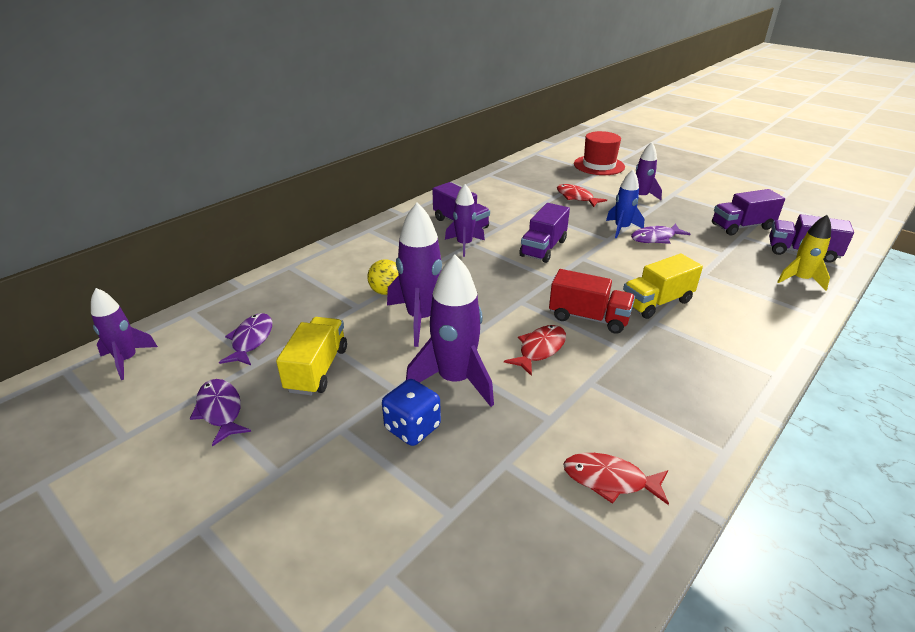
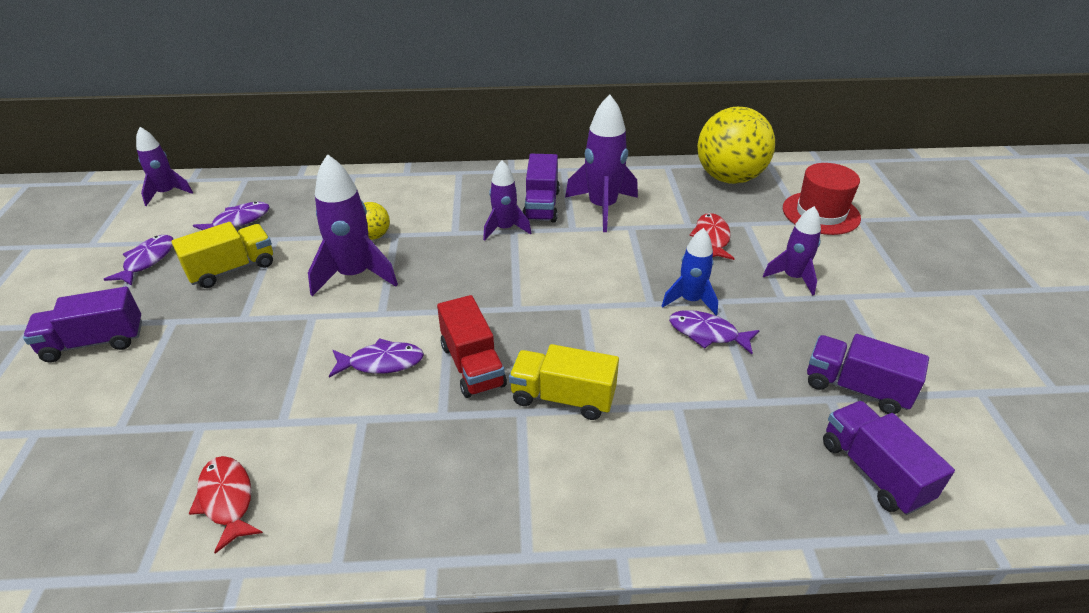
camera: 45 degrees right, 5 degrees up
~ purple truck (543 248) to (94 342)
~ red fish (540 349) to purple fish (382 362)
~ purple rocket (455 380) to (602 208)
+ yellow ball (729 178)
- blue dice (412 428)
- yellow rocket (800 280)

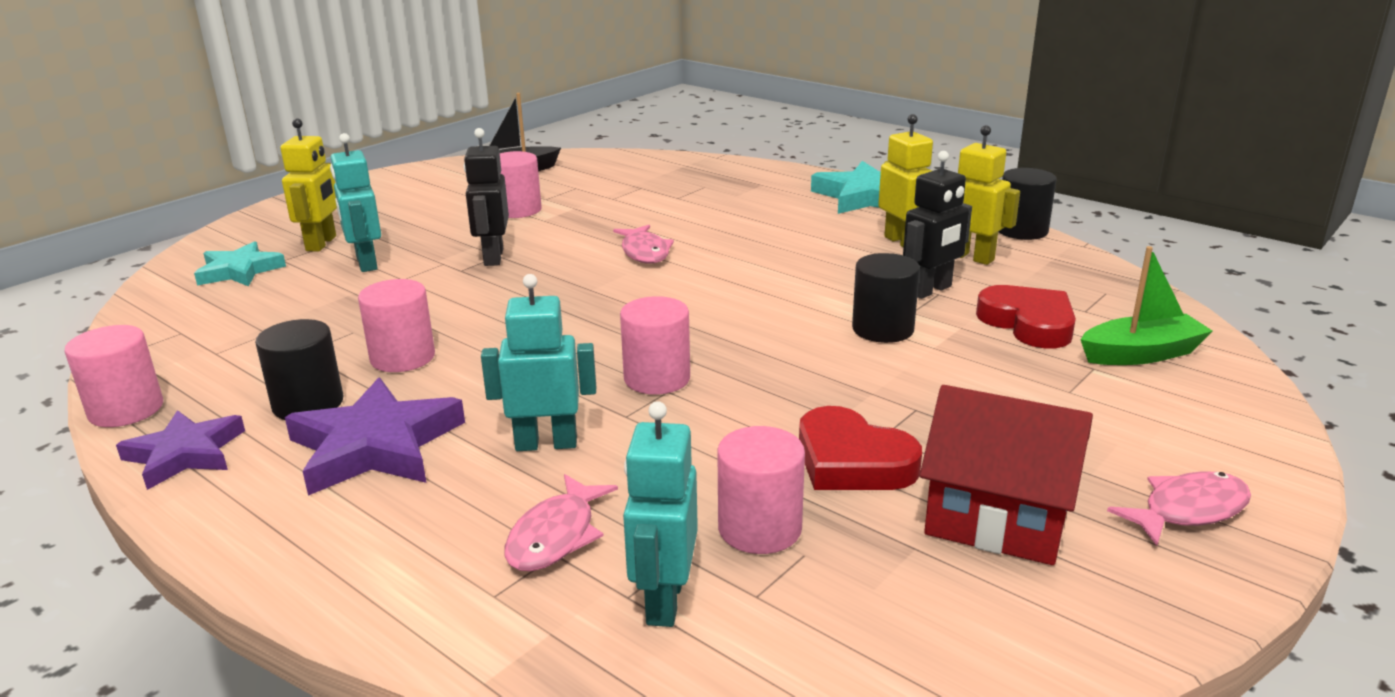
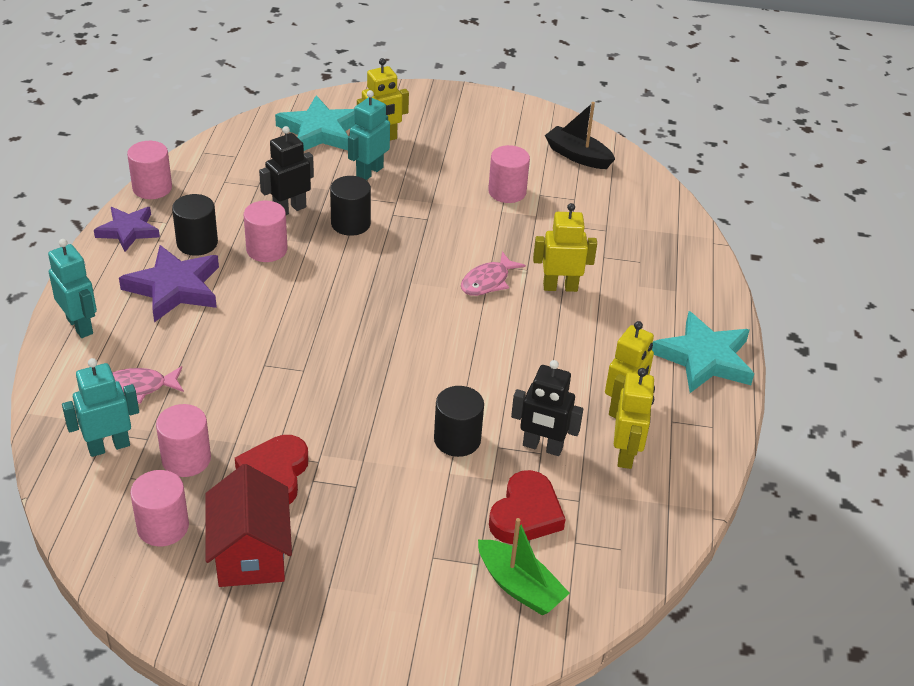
camera: 55 degrees right, 15 degrees up
~ turquoise robot (546 444) to (80 326)
~ pink cylinder (657 378) to (163 527)
~ black robot (493 257) to (289 209)
~ turquoise star (240 271) = (320 131) x1.51
~ black cylinder (1022 230) to (350 223)
+ yellow robot (560 287)
- pink fish (1188 510)

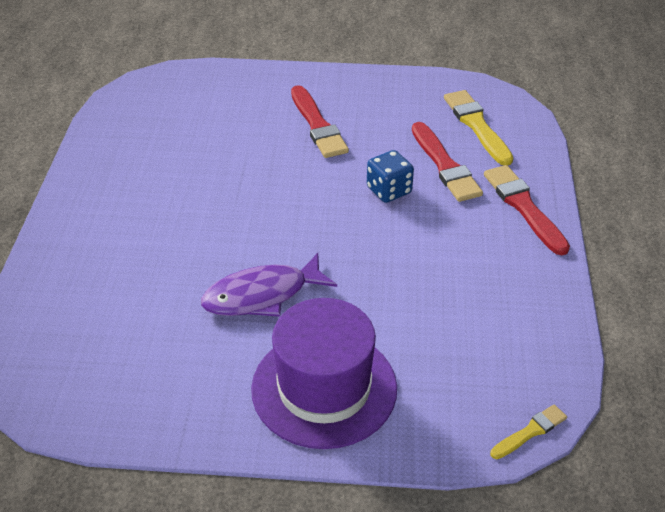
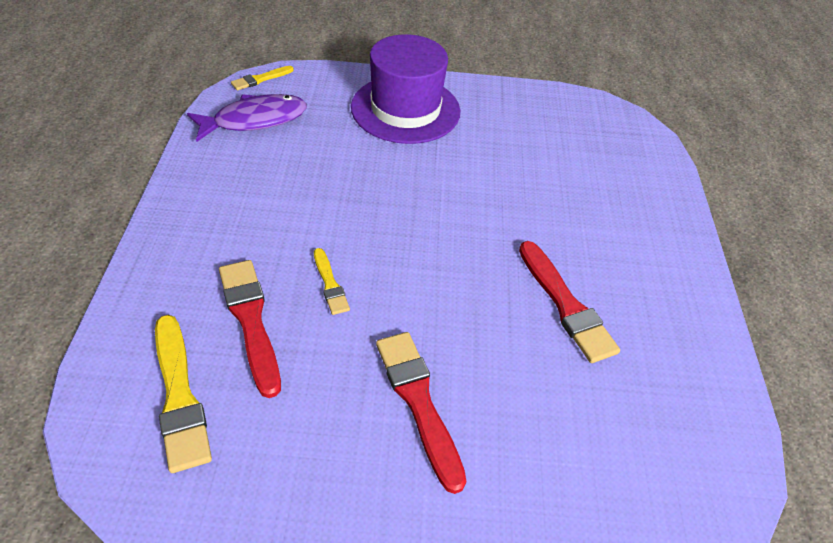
camera: 175 degrees right, 5 degrees up
~ purple fish (262 295) to (255 120)
~ blue dice (389 190) to yellow brush (330 284)
~ red brush (523 207) to (566 305)

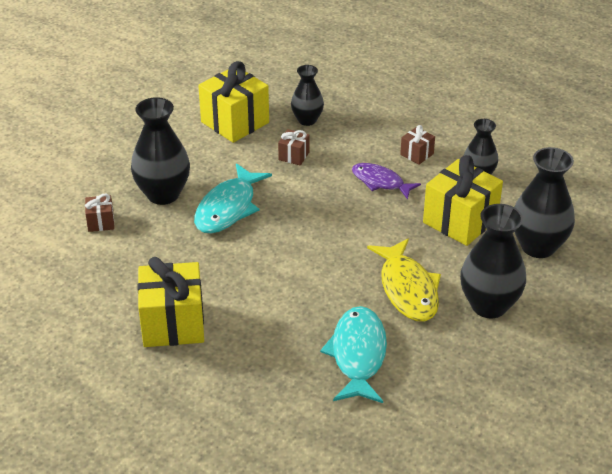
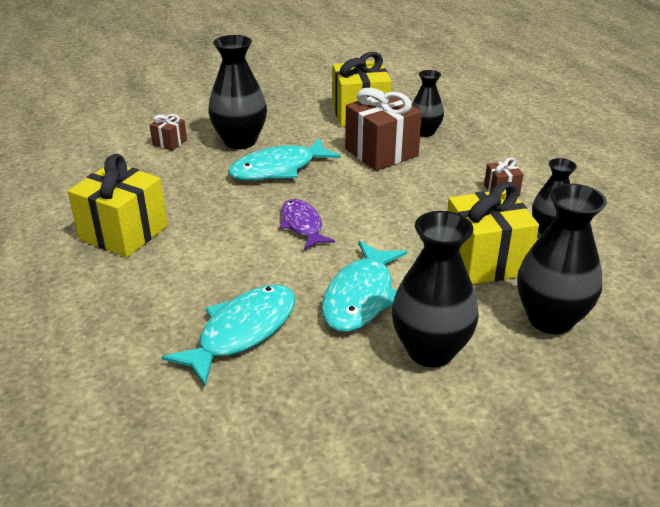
camera: 35 degrees right, 5 degrees down
~ purple fish (380 182) to (302 225)
~ yellow fish (407 289) to turquoise fish (360 297)
~ brown gift (294 156) = (381 152) x2.11

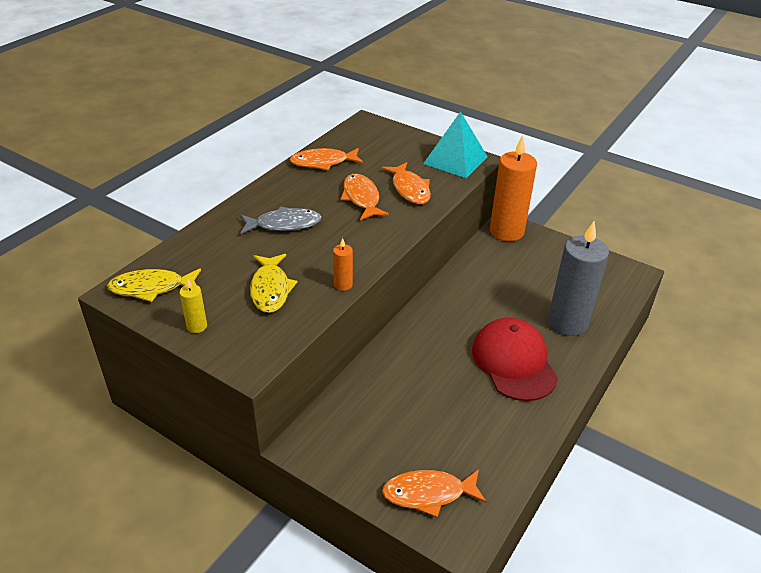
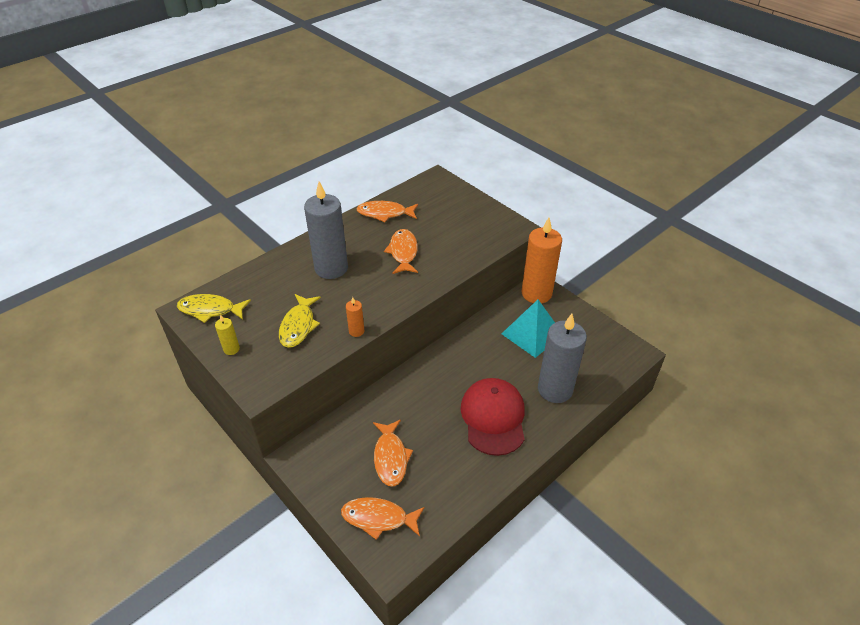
camera: 15 degrees right, 5 degrees up
~ grey fish (284 224) to grey candle (331 268)
~ orange fish (409 189) to (390 457)
~ turquoise pyramid (455 160) to (532 334)

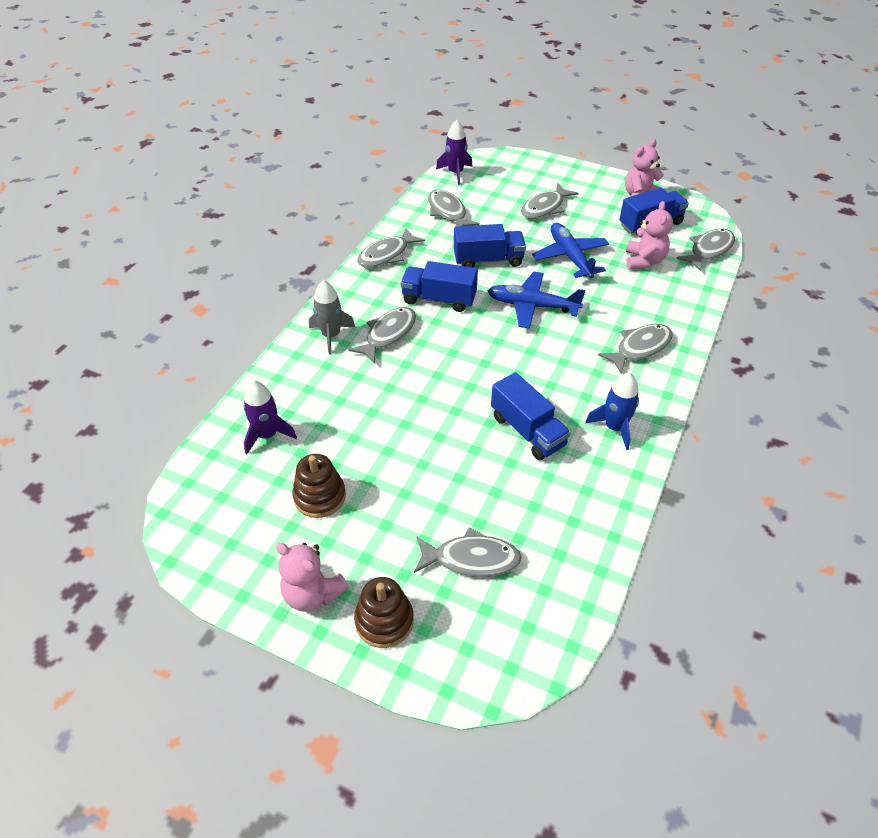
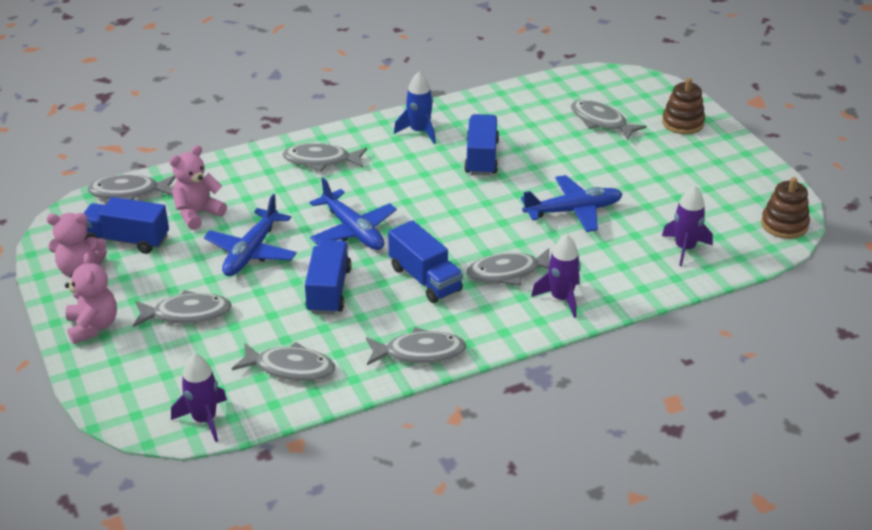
camera: 140 degrees left, 10 degrees down
~ pink teddy bear (313 594) to (93 326)
~ grey fish (448 212) = (290 368) 90 degrees counterclockwise
~ blue truck (488 260) = (329 290) 60 degrees clockwise
+ blue plane (573 211)
~ grey rocket (331 336) to purple rocket (561 298)
~ brown stacking toy (320 496) to (784 225)

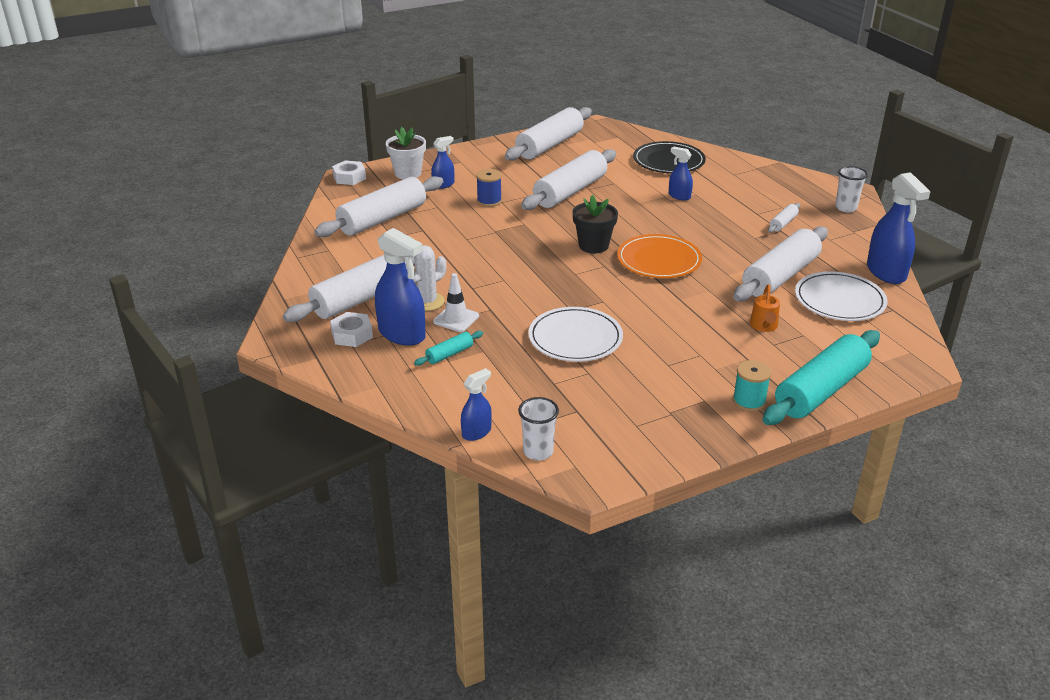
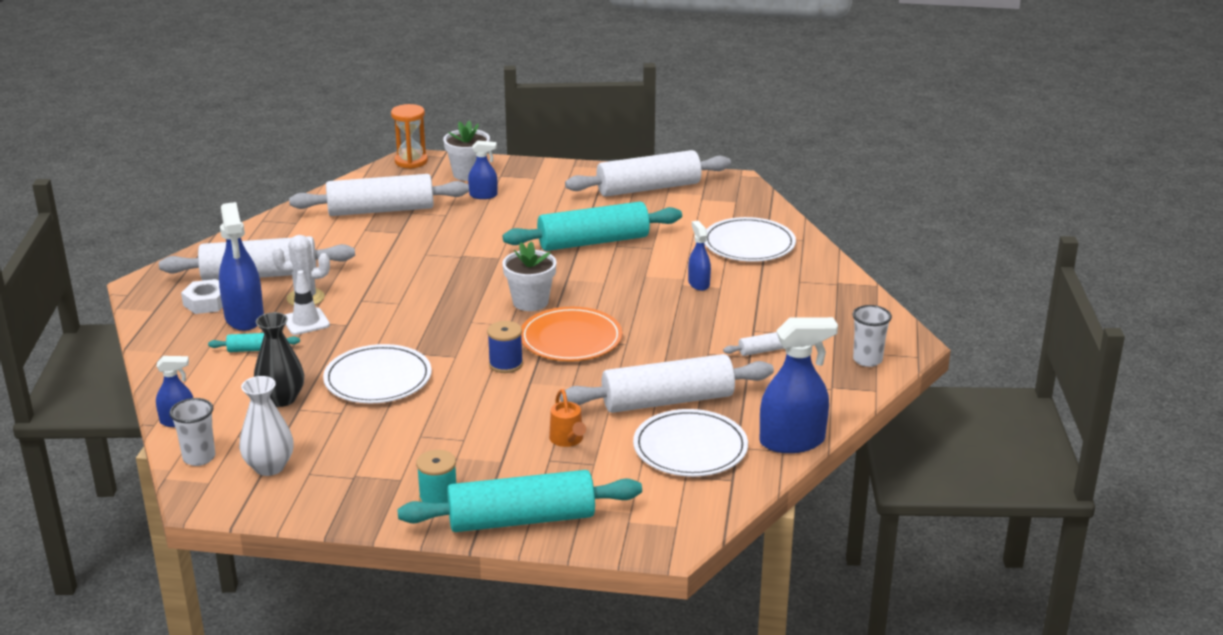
camera: 35 degrees right, 5 degrees down
+ white vase (269 467)
+ black vase (281 399)
~ white nut (349 177) to orange hourglass (411 161)
~ blue spool (489 201) to (506 364)
~ black flower pot (593 245) to white flower pot (530 302)
~ white rolling pin (570 191) to turquoise rolling pin (593 242)
~ orange watering can (764 326) = (568 440) 60 degrees counterclockwise
~ black plate (668 161) to white plate (749 244)
~ blue spray bottle (886 272) = (792 441) 120 degrees counterclockwise

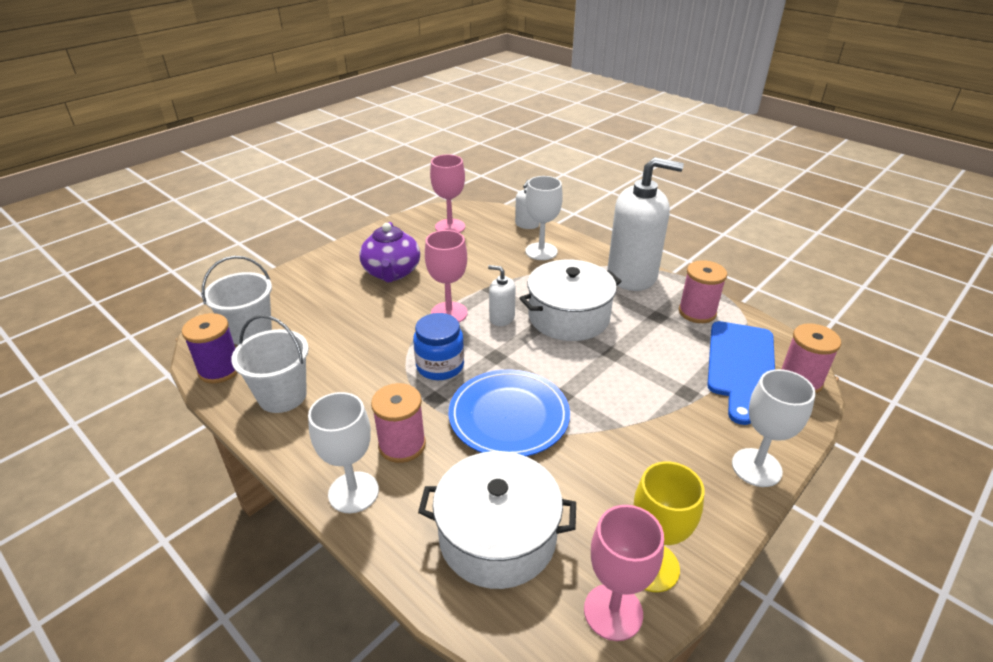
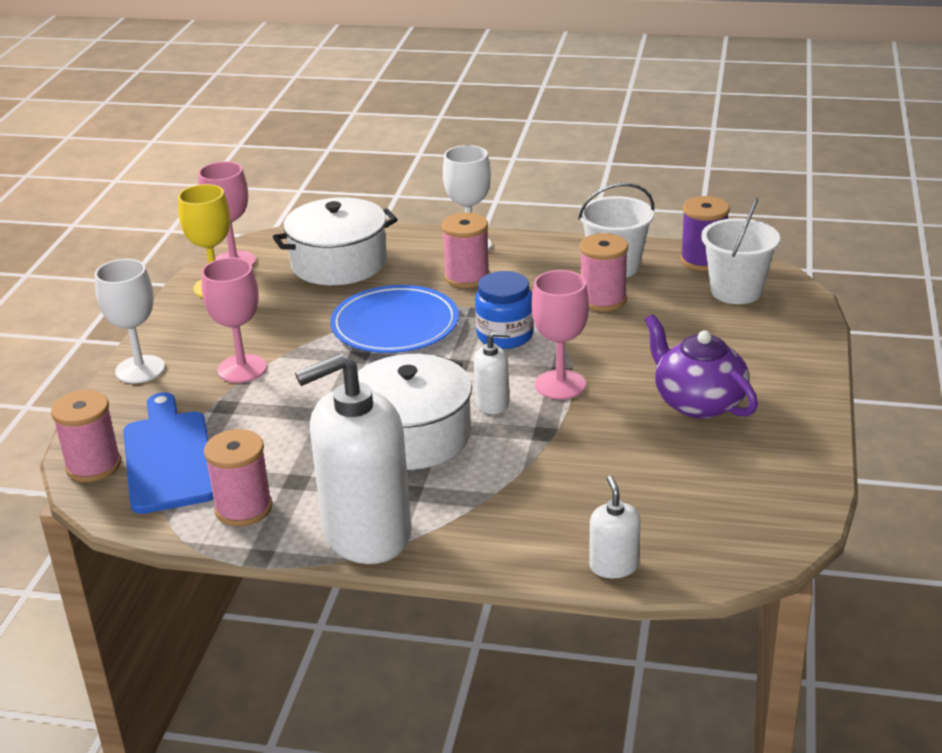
camera: 150 degrees right, 5 degrees down
~ pink goblet (450 227) to (242 369)
+ pink spool (603 300)
- white goblet (541 251)

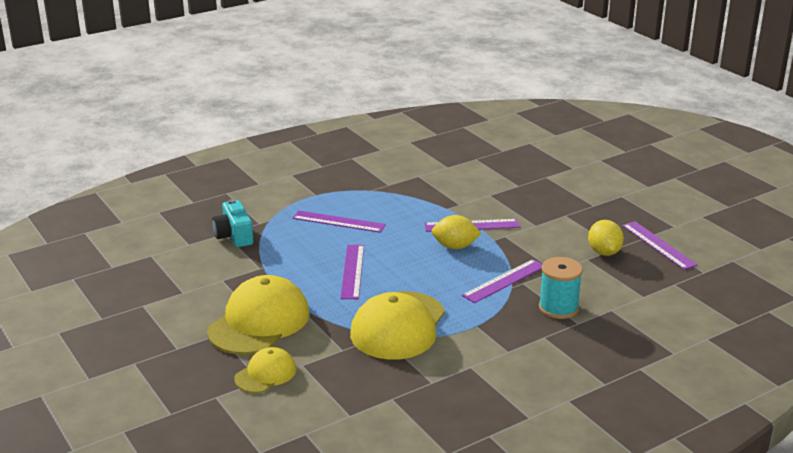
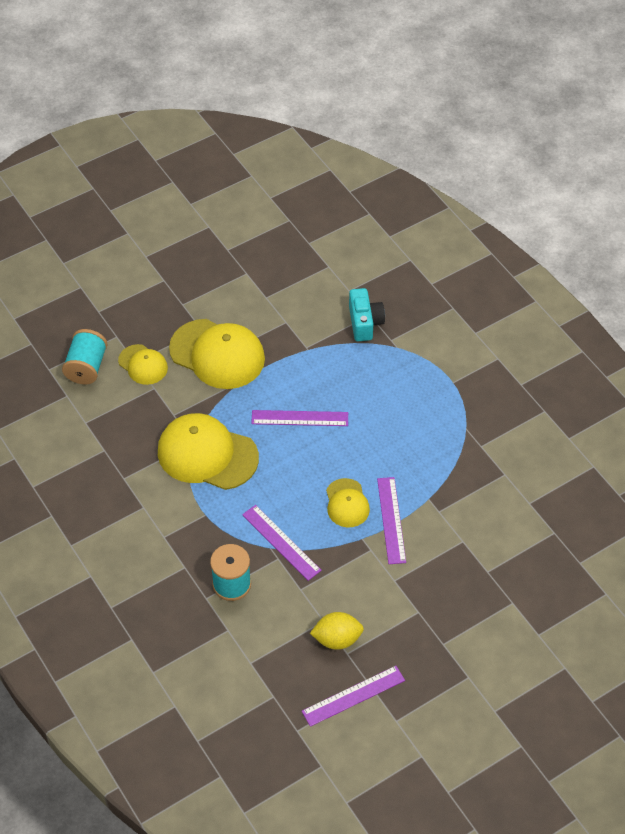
camera: 90 degrees right, 25 degrees up
+ turquoise spool (86 367)
~ yellow lemon (455 247) to yellow cap (347 503)
~ turquoise camera (234 236) = (364 322) 105 degrees clockwise
- purple ruler (338 222)

